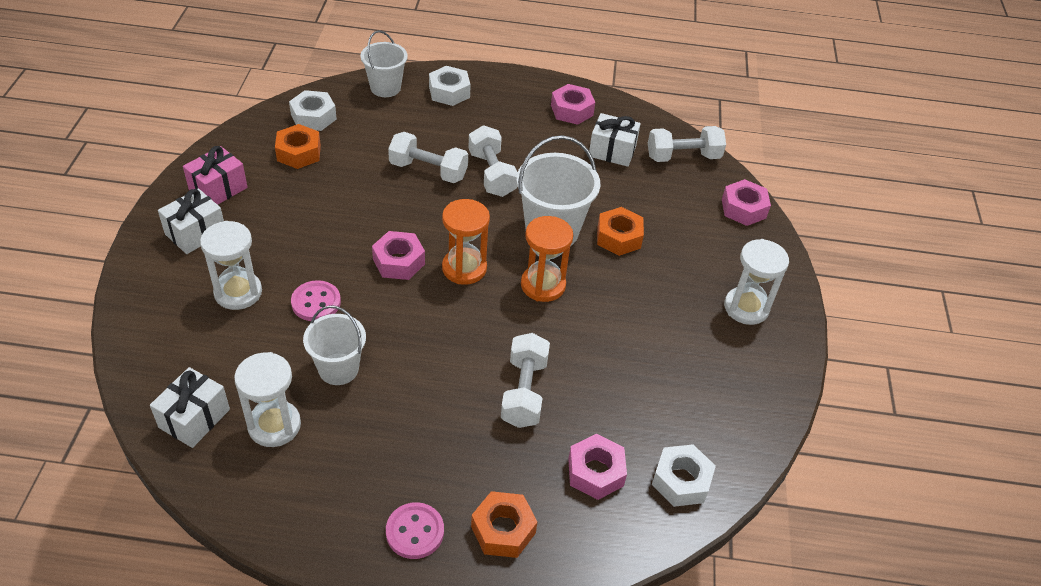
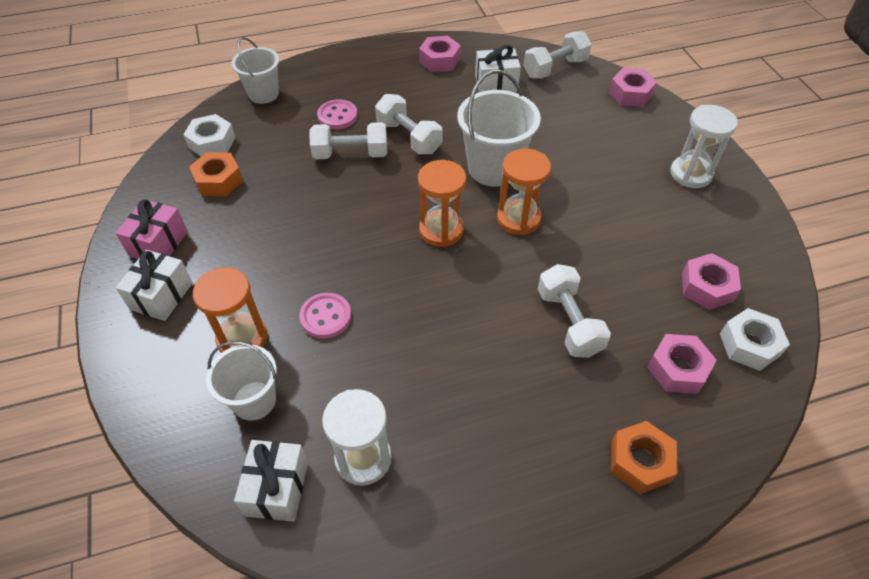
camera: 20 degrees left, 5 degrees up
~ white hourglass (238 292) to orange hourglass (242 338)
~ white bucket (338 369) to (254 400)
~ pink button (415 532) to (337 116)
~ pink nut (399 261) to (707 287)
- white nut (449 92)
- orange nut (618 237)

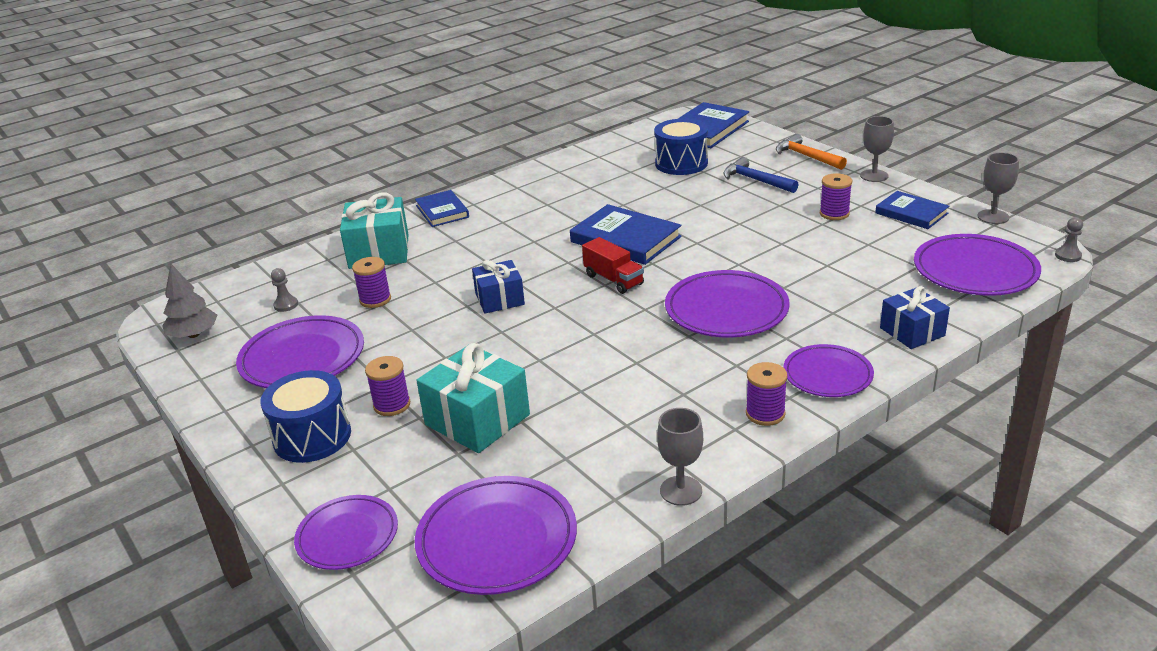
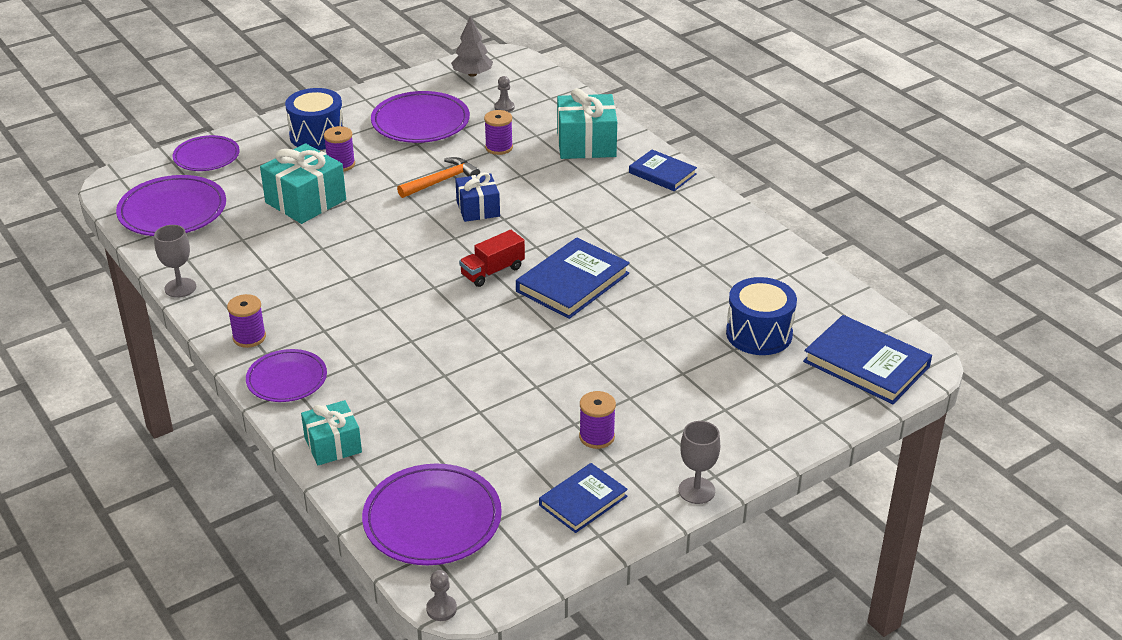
camera: 90 degrees right, 5 degrees up
~ blue gift (912 332) to turquoise gift (333 445)
~ orange hammer (806 156) to (442 181)
~ blue book (442 211) = (662 173) 60 degrees clockwise
- purple plate (726 309)
- blue hammer (755 180)
- grey goblet (993 217)

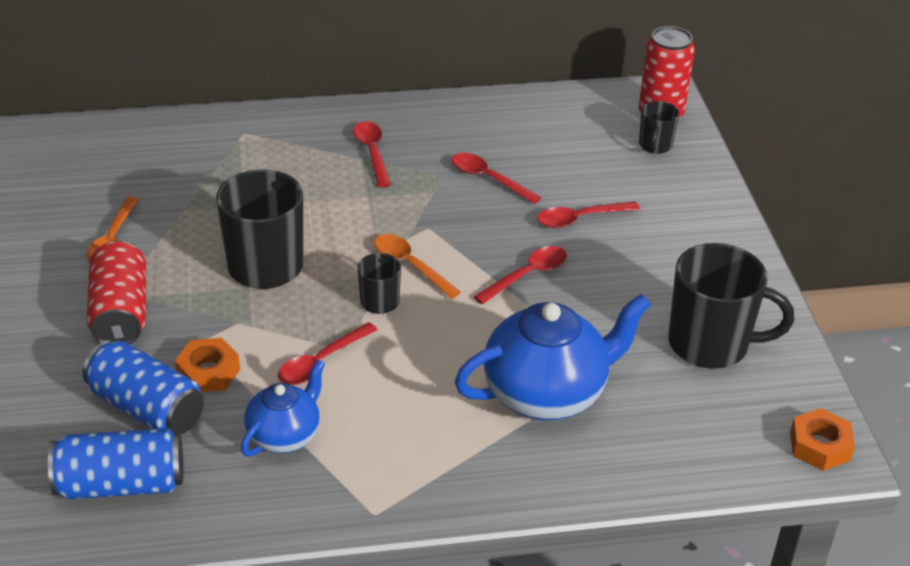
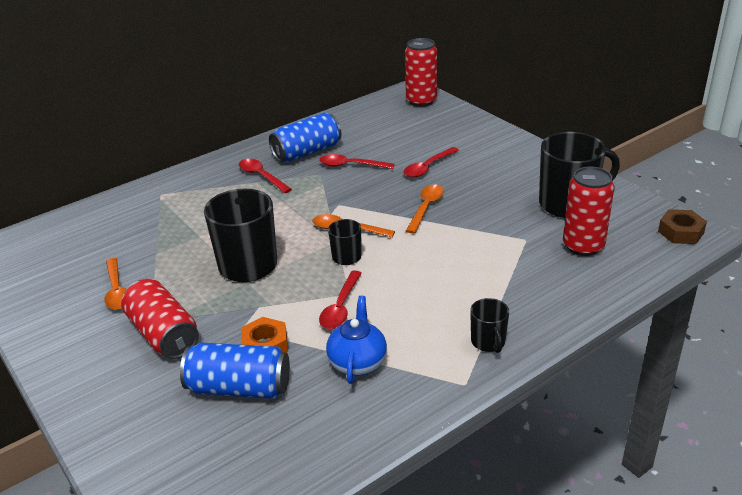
camera: 25 degrees left, 5 degrees down
~ blue can (121 484) to (307 152)
~ red spoon (527 275) to orange spoon (426 208)
~ black mug (655 146) to (488 342)
+ red can (583 246)
~ orange nut (819 446) to brown nut (680 232)
- blue teapot (547 394)

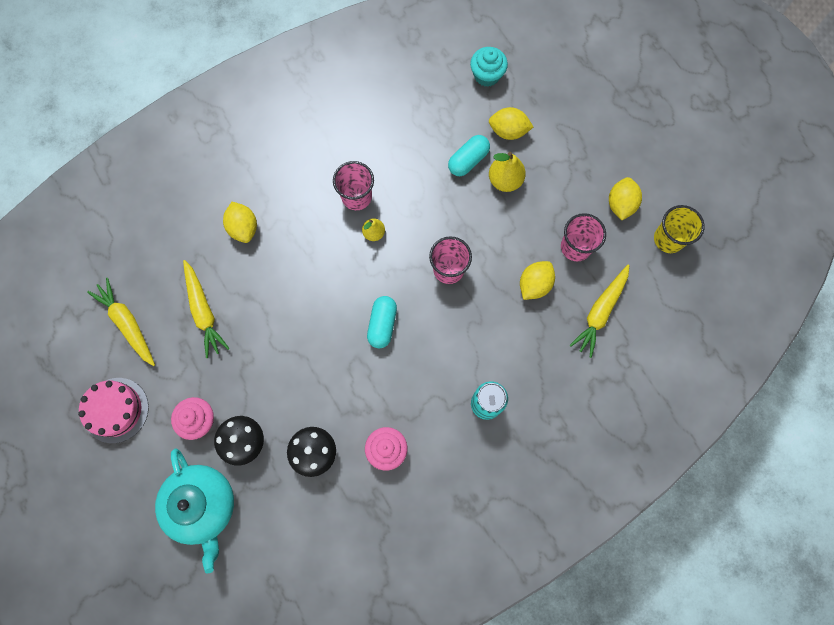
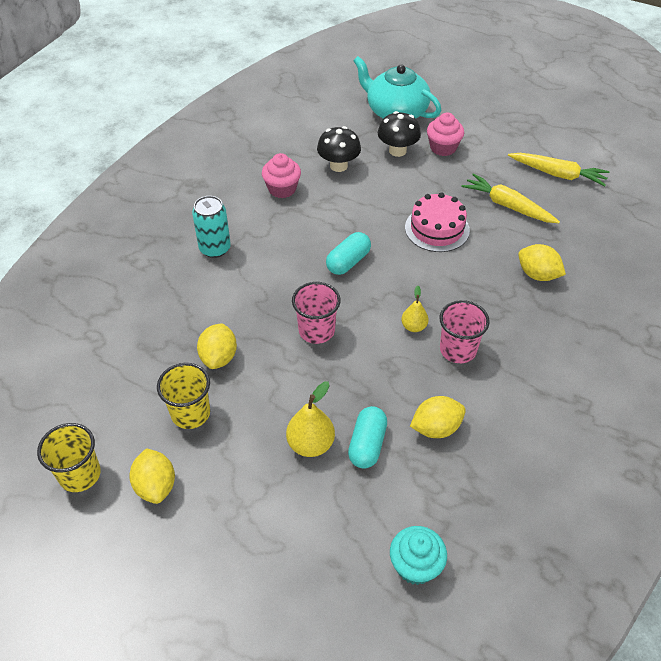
camera: 150 degrees right, 25 degrees down
~ pink cup (575 247) to yellow cup (190 413)
~ turquoise capsule (382 324) = (348 262) 60 degrees clockwise
~ pink cake (115 410) to (437 229)
~ yellow lemon (508 131) to (436 428)
- yellow carrot (600 312)

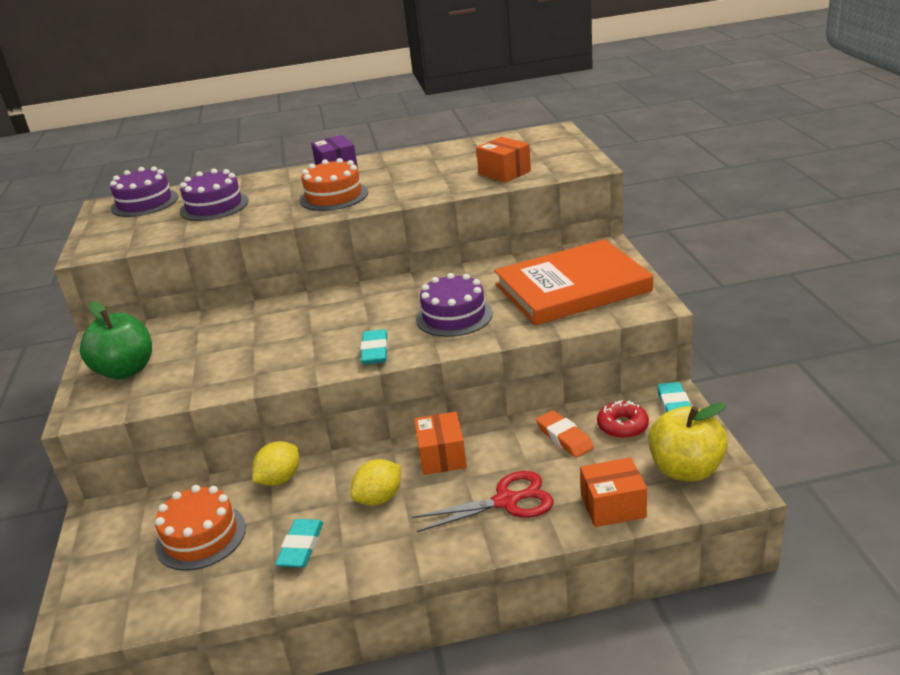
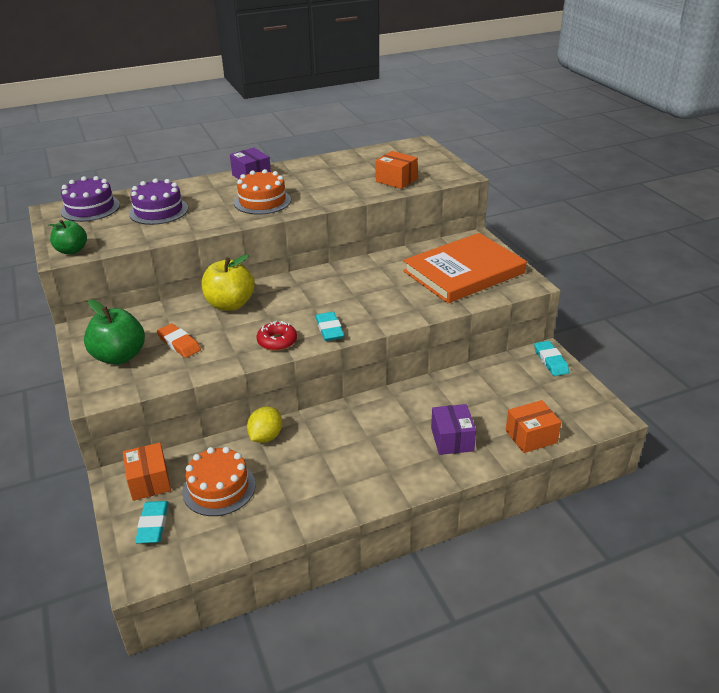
camera: 15 degrees left, 5 degrees up
+ green apple (72 250)
~ orange box (442 456) to (149 481)
~ turquoise eraser (301 547) to (153 525)
~ orange eraser (564 437) to (179 343)
~ yellow apple (685 470) to (230 304)
~ red donut (622 426) to (277 341)
~ red scissors (506 501) to purple box (452 439)
- yellow lemon (379 498)
- purple cake (454 316)

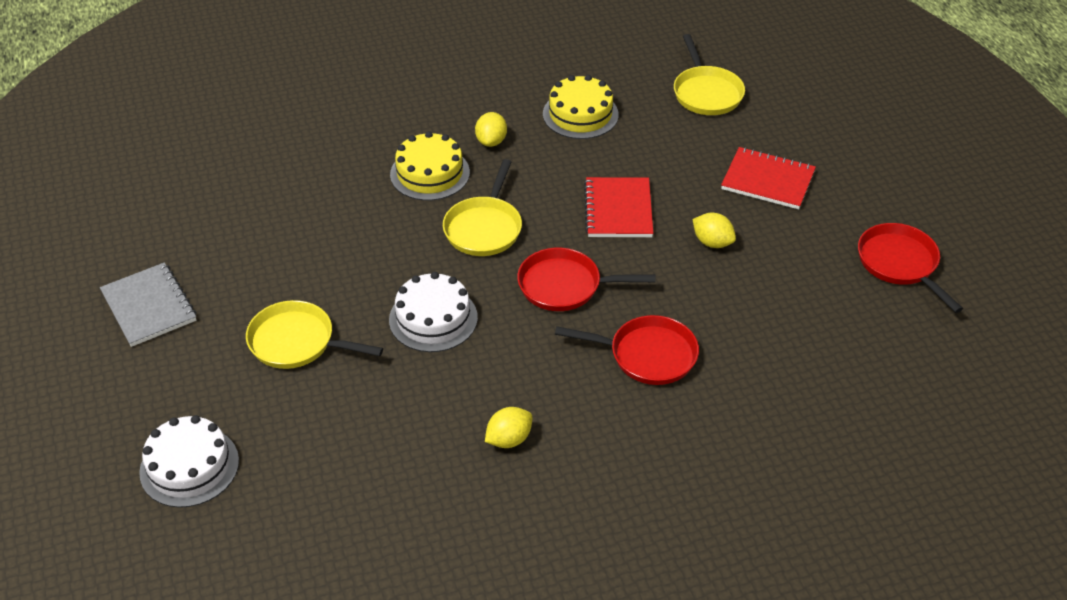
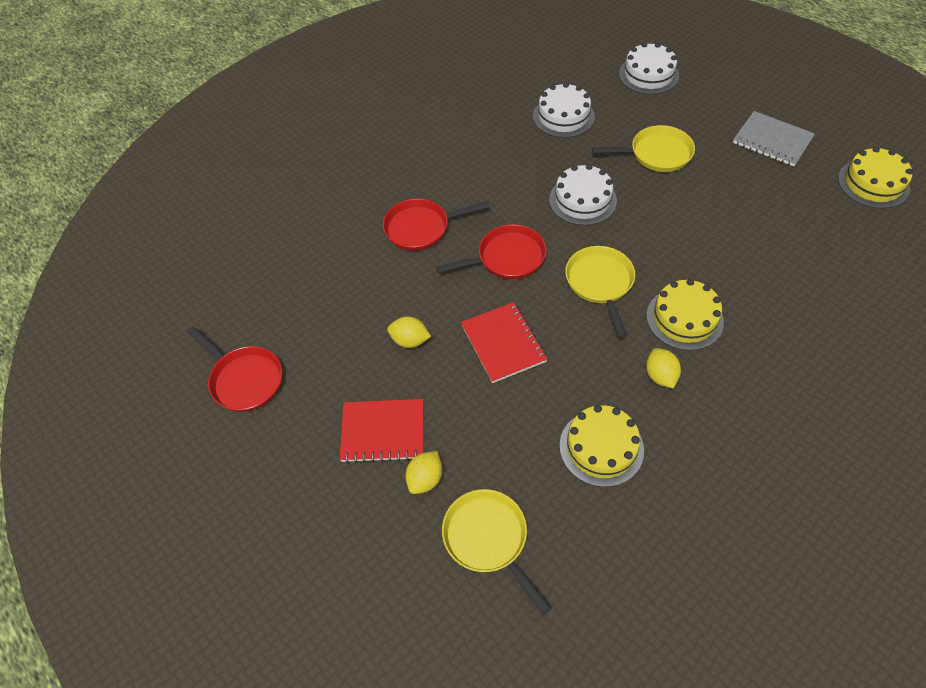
camera: 160 degrees right, 10 degrees up
~ yellow lemon (509 439) to (425 479)
+ white cake (563 116)
+ yellow cake (873 183)

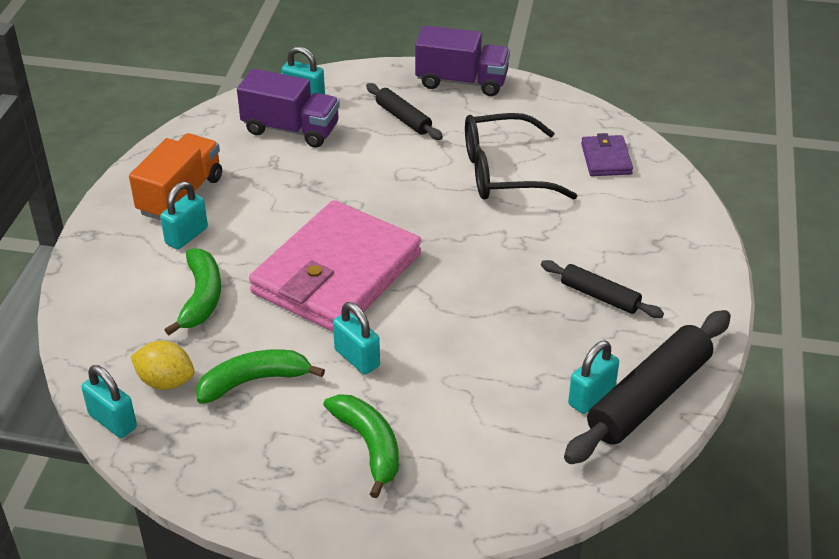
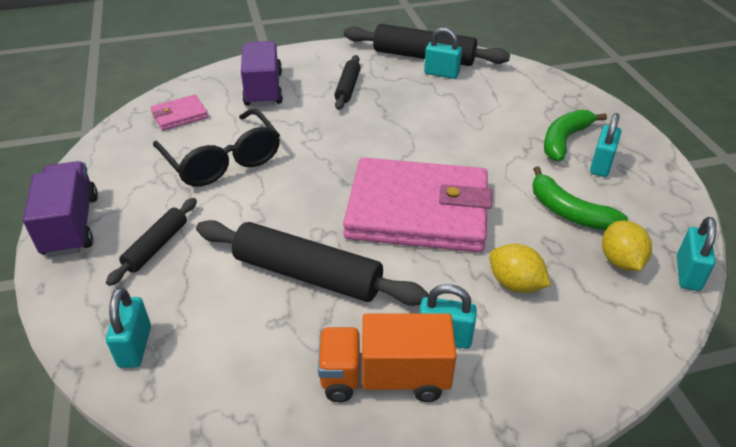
camera: 115 degrees left, 0 degrees up
~ purple wallet (606 159) to pink wallet (180 115)
+ black rolling pin (307 275)
~ purple truck (291 129) to (263 89)
~ green banana (201 298) to yellow lemon (515 284)
~ turquoise padlock (357 358) to (601 165)

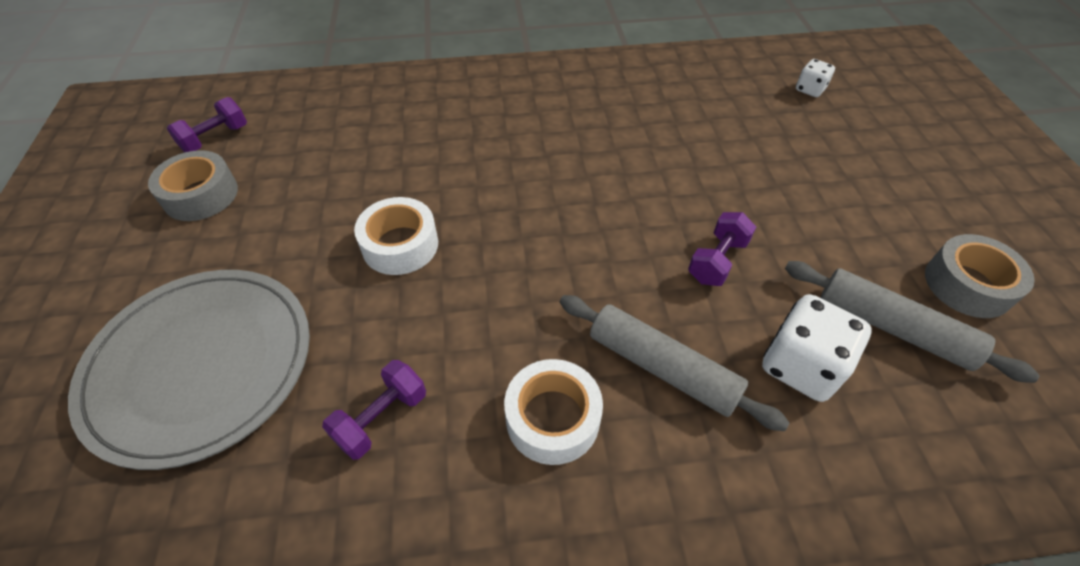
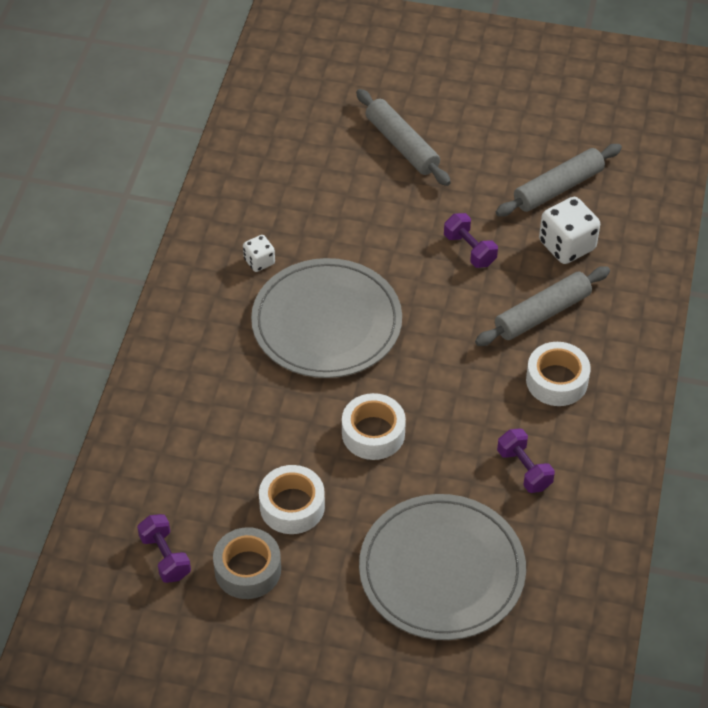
camera: 70 degrees left, 0 degrees up
~ white dice (810 89) to (259 261)
+ grey plate (326 323)
+ white tape (292 506)
+ grey rolling pin (402 145)
- grey tape (967 285)

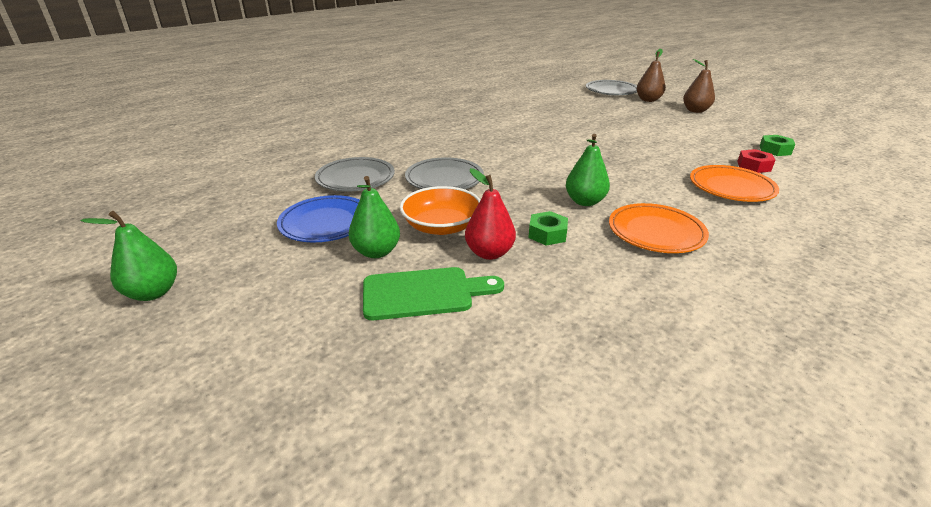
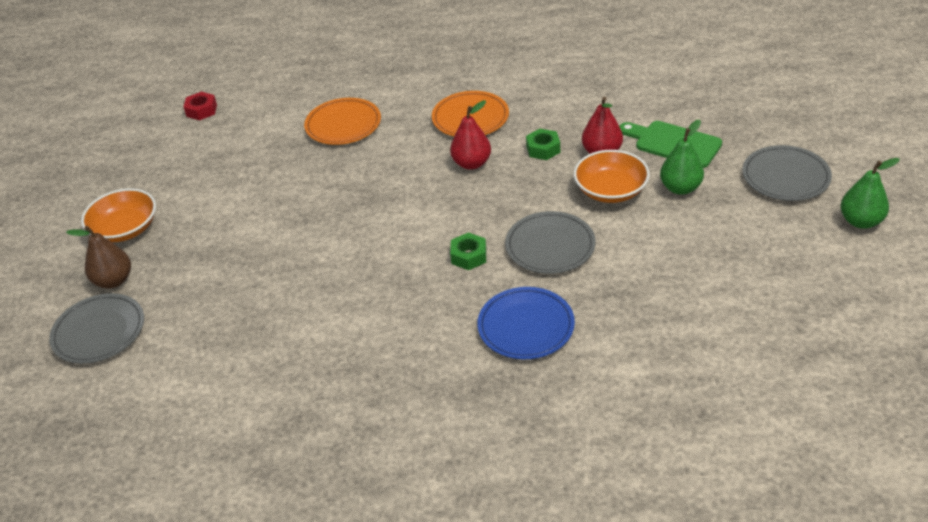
camera: 135 degrees left, 10 degrees up
~ brown pear (695 111) to orange bowl (125 229)
~ red nut (753 166) to (201 110)
~ green pear (585 201) to red pear (471 163)
~ green nut (775 150) to (469 256)
~ blue plate (326 223) to (526 327)
~ grey plate (355 178) to (785 177)

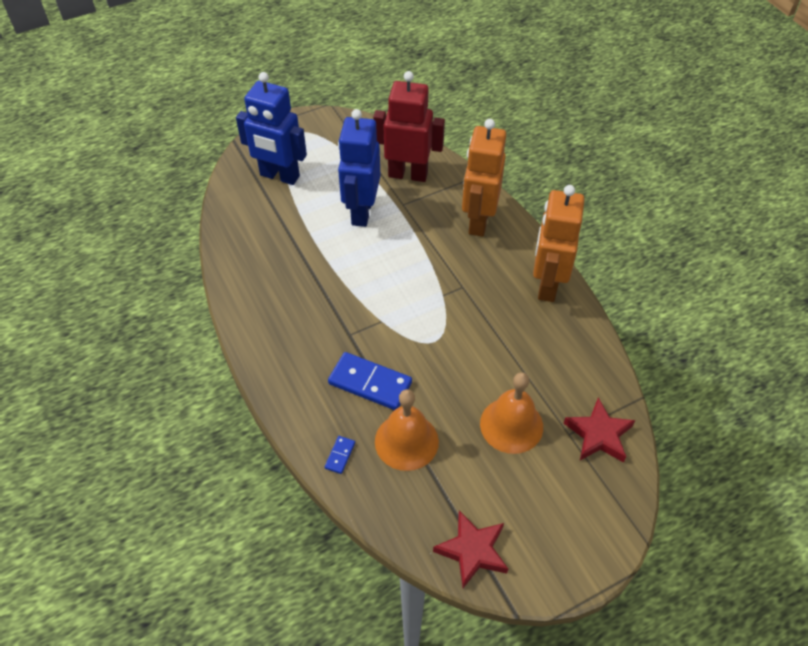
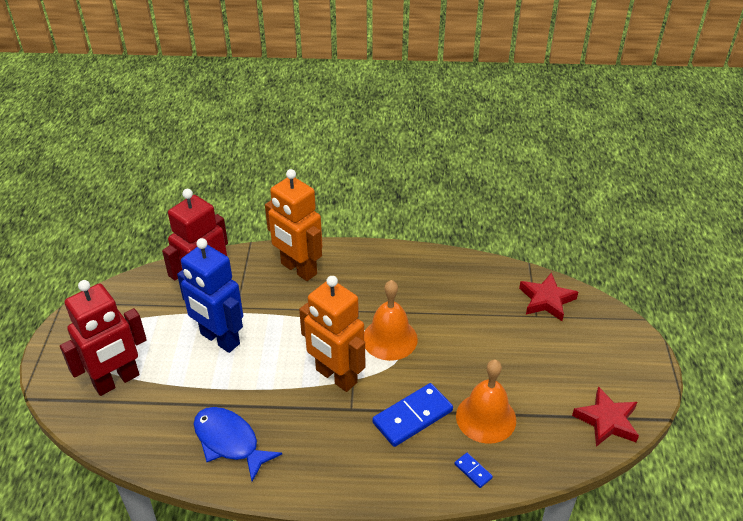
camera: 60 degrees left, 10 degrees down
~ blue robot (279 176) to red robot (117 381)
+ blue fish (229 442)
~ orange robot (547 285) to (336 376)
~ orange bell (511 425) to (390 338)

